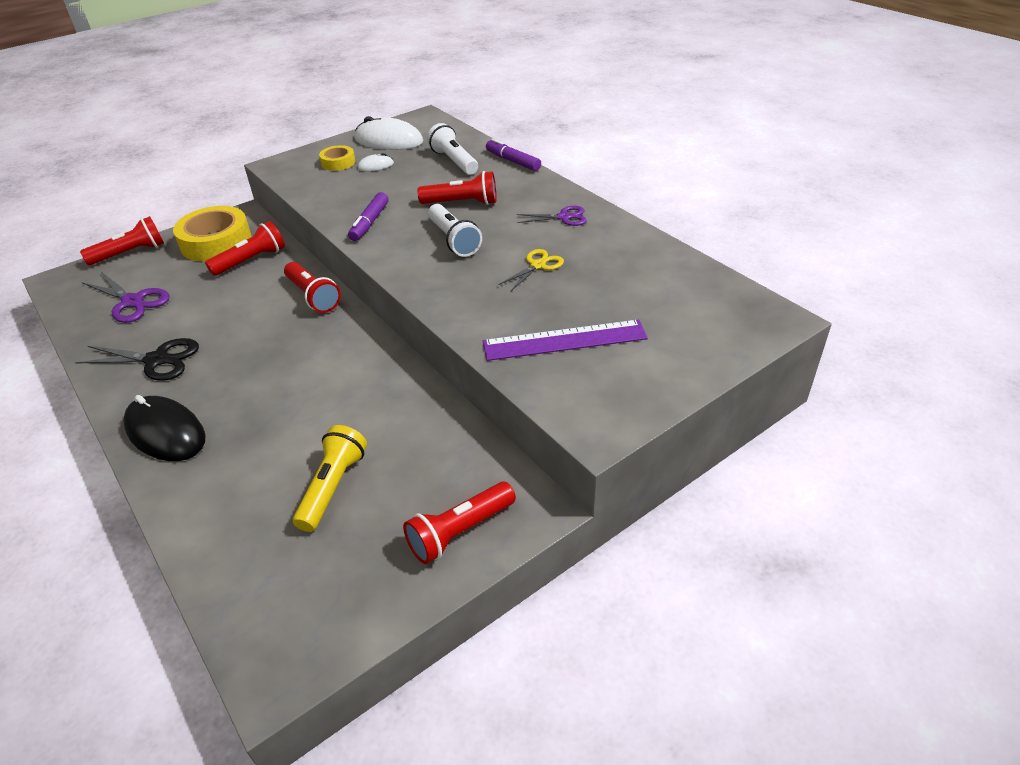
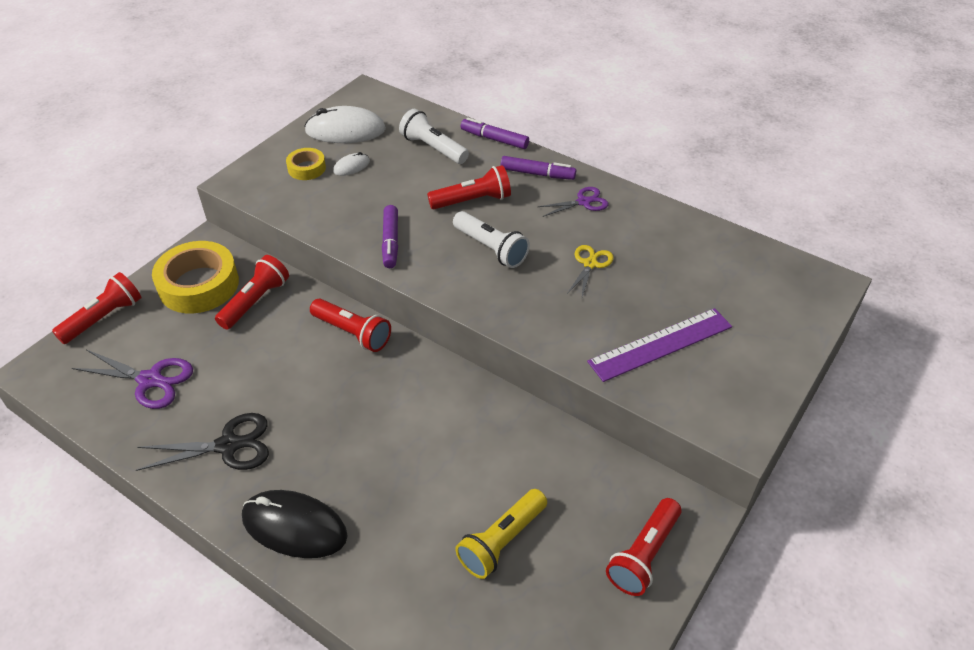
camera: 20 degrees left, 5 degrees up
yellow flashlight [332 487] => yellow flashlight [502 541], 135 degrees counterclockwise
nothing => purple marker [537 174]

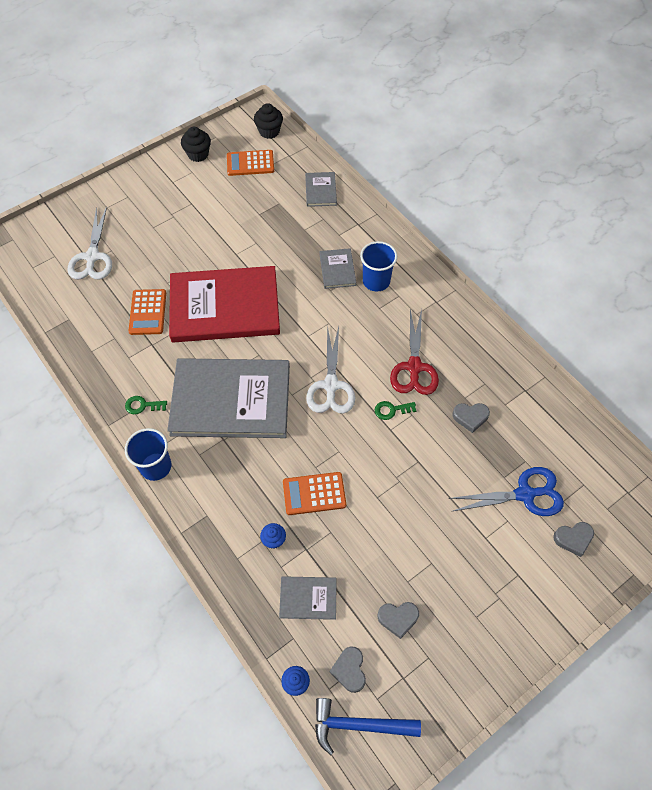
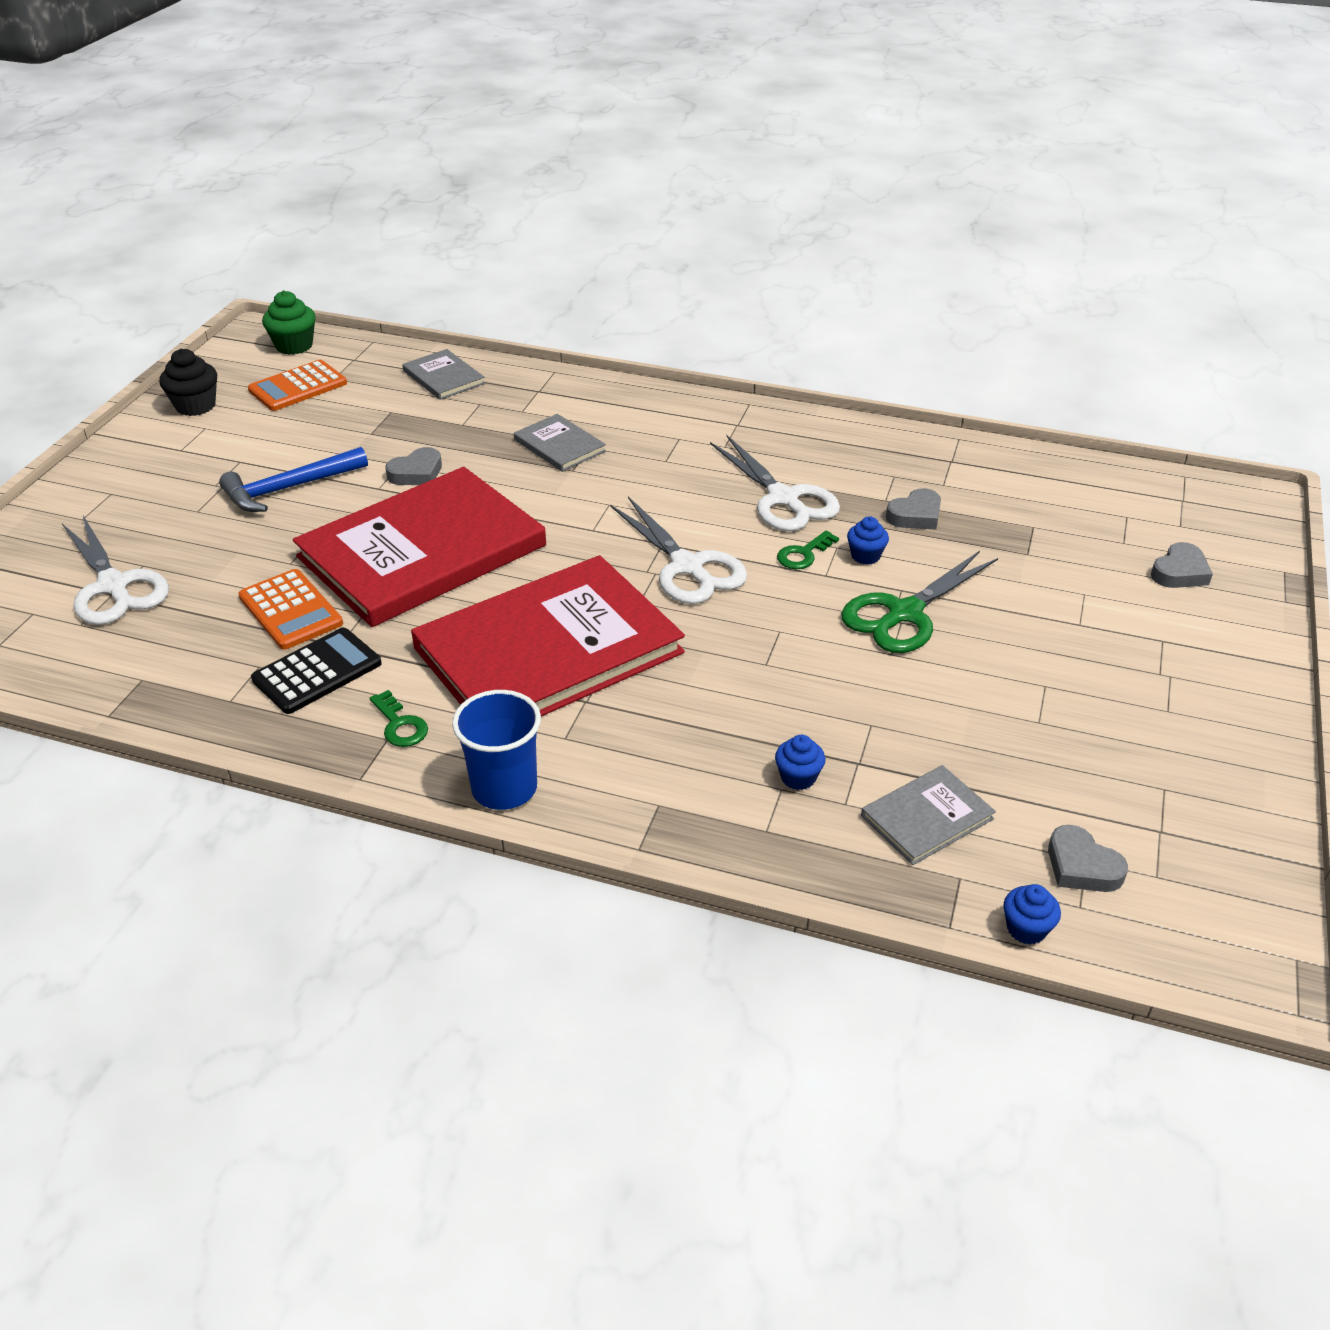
camera: 35 degrees left, 20 degrees down
blue hammer [358 725] => blue hammer [289 488], moved
nothing => black calculator [317 671]
black cupcake [269 131] => green cupcake [294 346]
green key [143 405] => green key [400 725], 90 degrees counterclockwise
grey heart [398 618] => grey heart [416 473], moved
grey book [231 400] => red book [548 650]
red scissors [414 367] => white scissors [783 498]
nothing => green scissors [904 613]
nothing => blue cupcake [865 556]
orange calculator [314 494] => nothing
blue cup [376 281] => nothing
blue scissors [525 494] => nothing

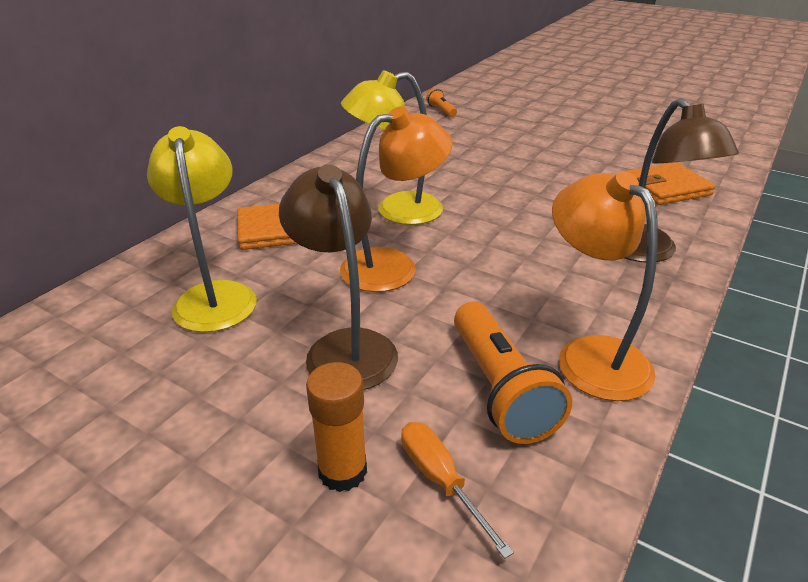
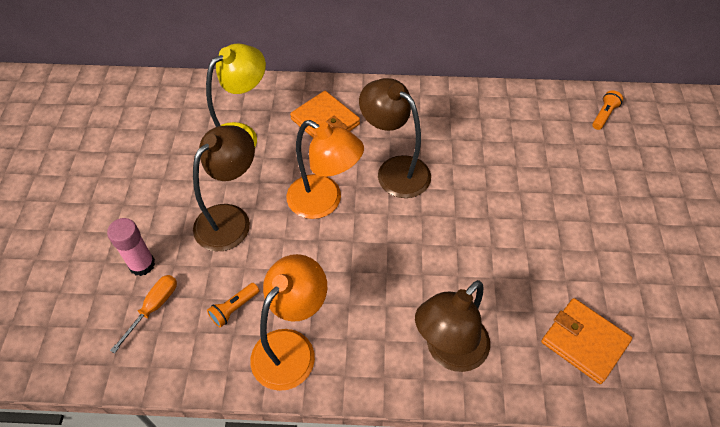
camera: 60 degrees right, 20 degrees up
orange glue stick [342 471] => pink glue stick [142 264]
orange flashlight [500 388] => orange flashlight [234 308], x0.50
yellow lamp [396 211] => brown lamp [395 170]

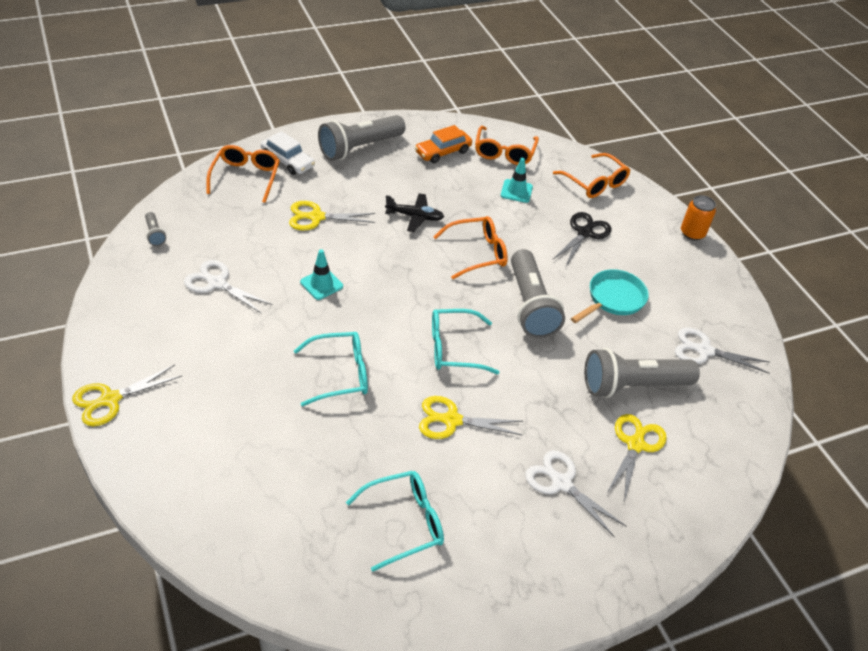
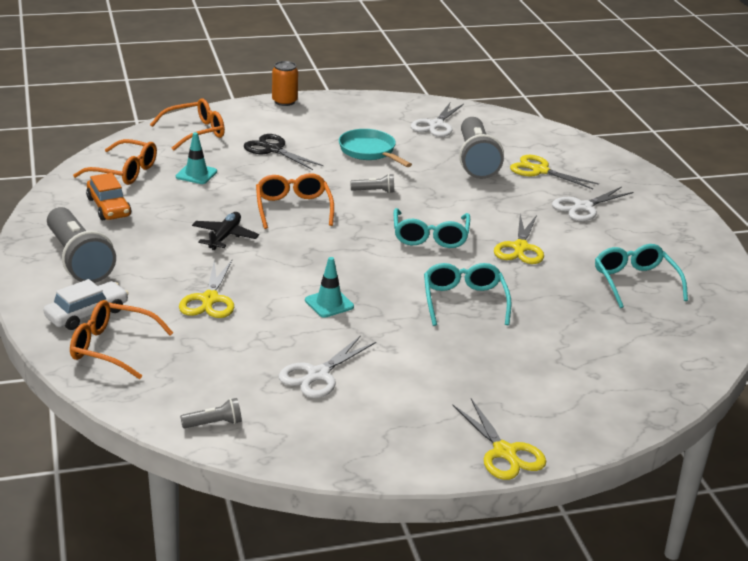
camera: 80 degrees left, 15 degrees down
grey flashlight [530 306] => grey flashlight [374 191], x0.43

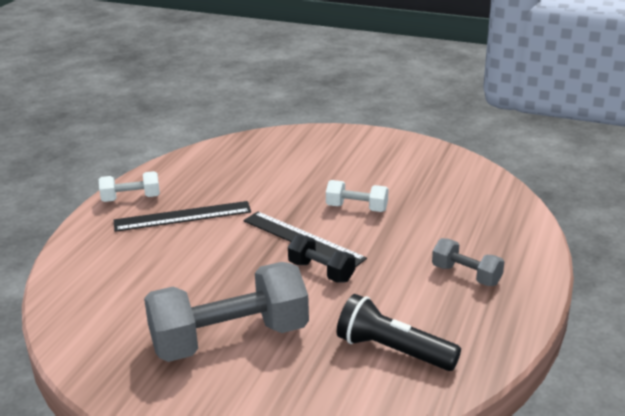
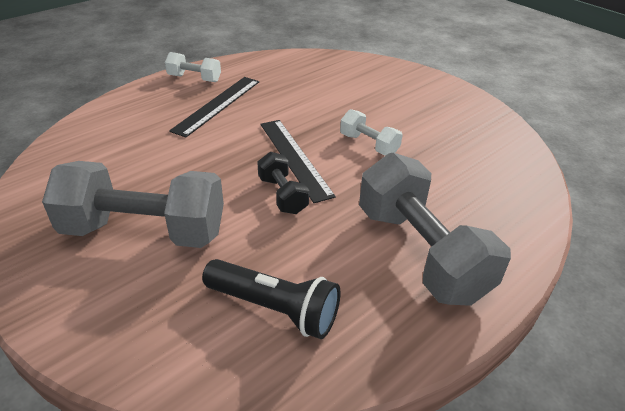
camera: 25 degrees right, 10 degrees up
black ruler [182 216] => black ruler [217 105], 75 degrees counterclockwise
black flashlight [393 351] => black flashlight [274 308], 150 degrees clockwise
grey dumbbell [466 275] => grey dumbbell [420 252], x2.05

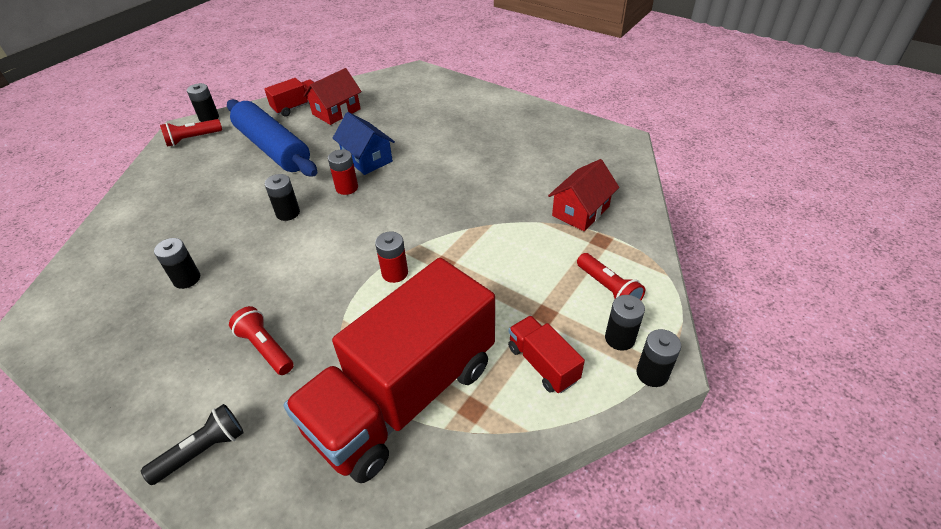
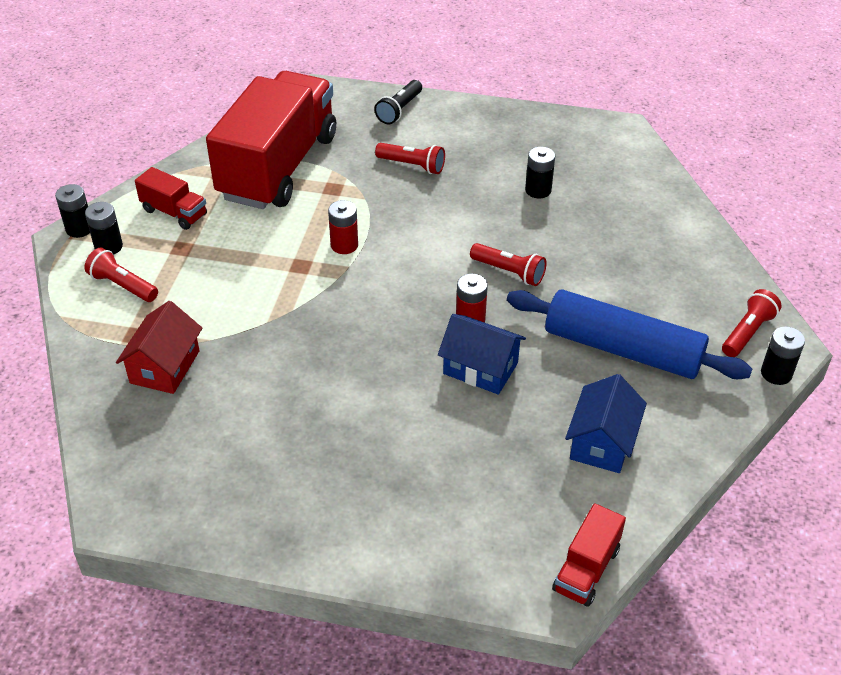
camera: 155 degrees right, 0 degrees up
black battery [288 213] => red flashlight [509 272]
red truck [297 107] => red truck [586 569], moved
red house [336 112] => blue house [602 442]

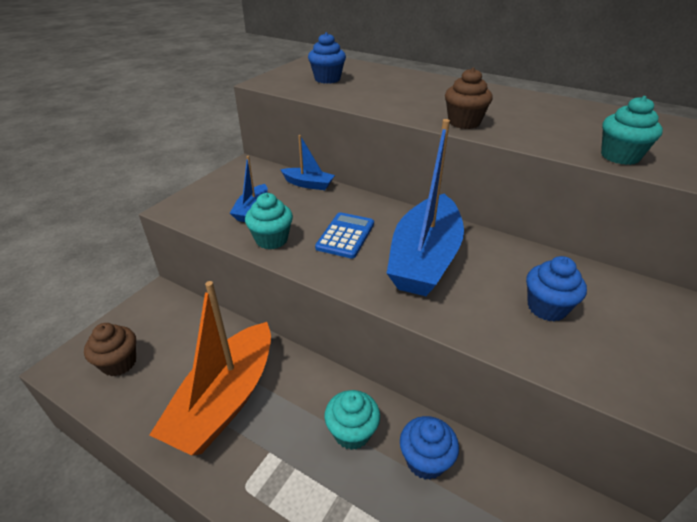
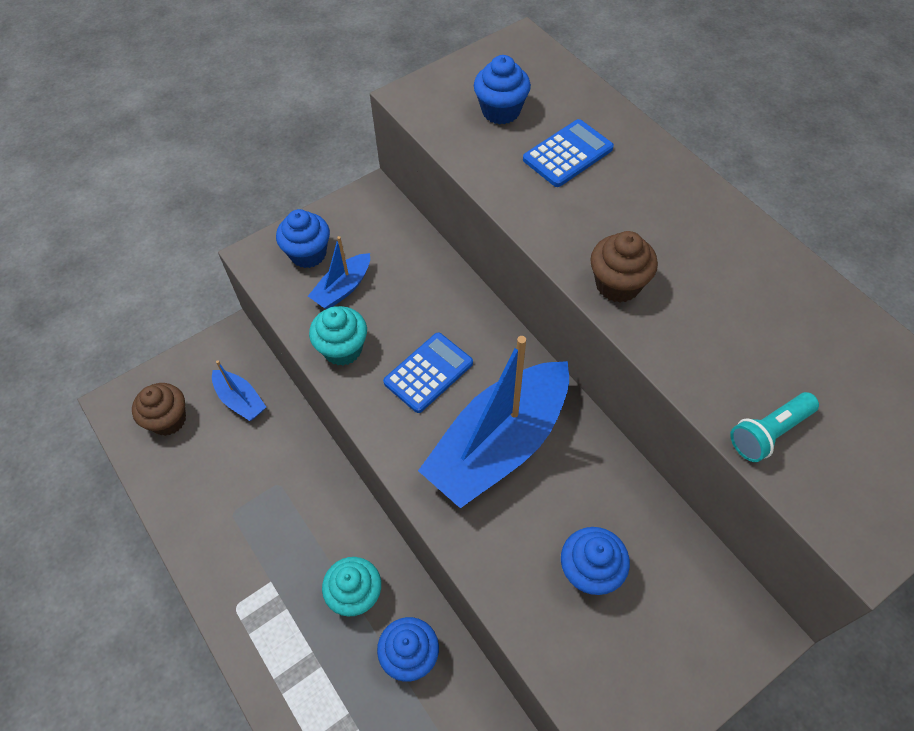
camera: 25 degrees right, 20 degrees up
blue boat [308 184] => blue boat [240 400], moved
nothing => blue cupcake [308 254]
nothing => blue calculator [567 154]
turquoise cupcake [620 156] => turquoise flashlight [769 433]
orange boat [225 400] => nothing

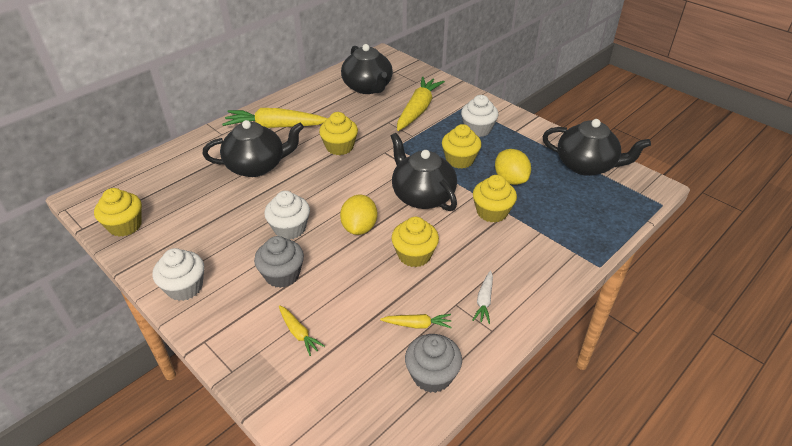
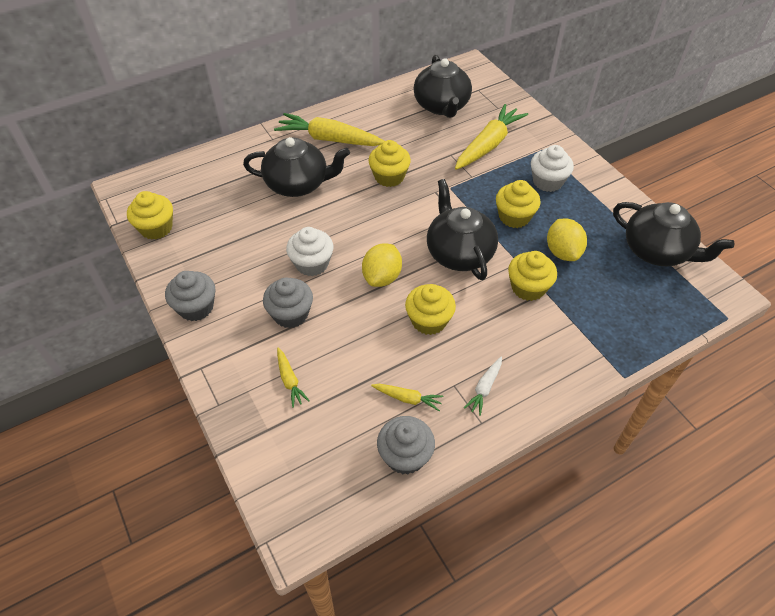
camera: 15 degrees right, 10 degrees up
white cupcake [185 287] => grey cupcake [196 307]

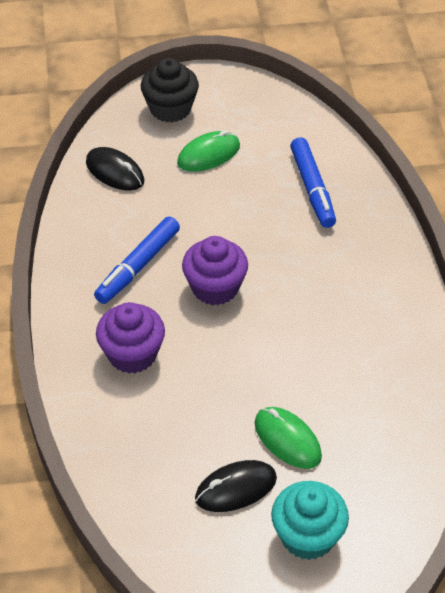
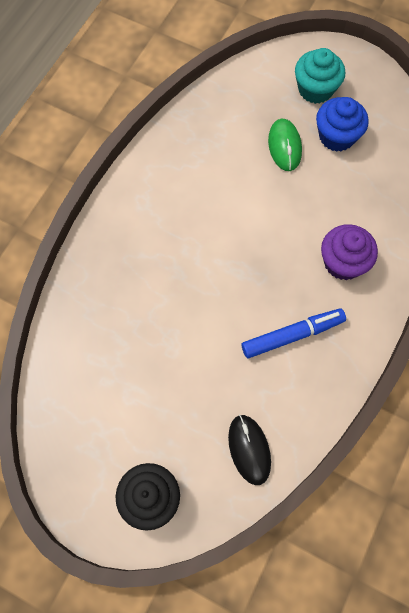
camera: 145 degrees left, 20 degrees up
black mouse [236 488] => blue cupcake [336 136]
green mouse [208 155] => nothing
purple cupcake [215 288] => nothing
blue marker [312 189] => nothing

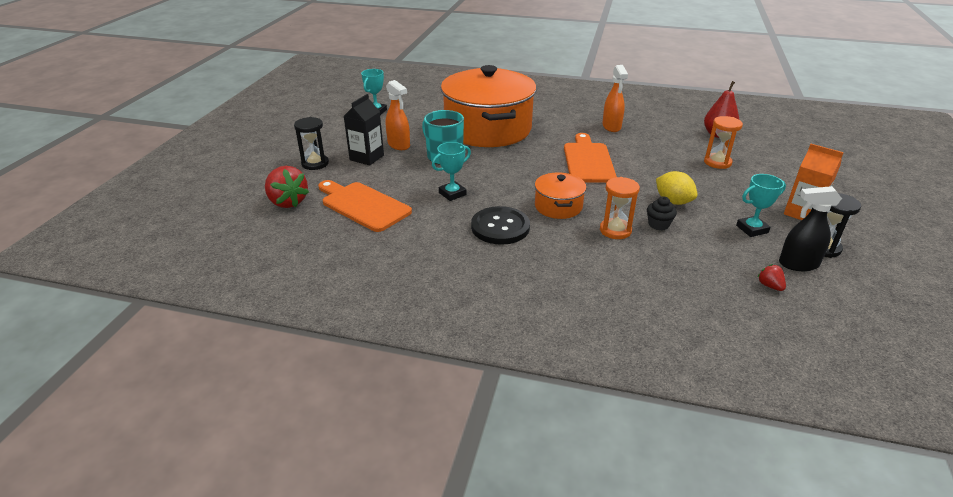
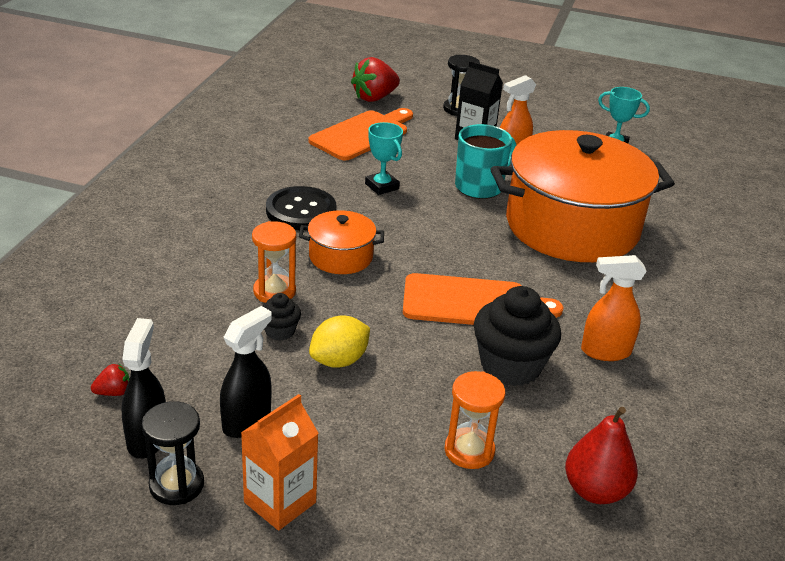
camera: 90 degrees right, 0 degrees up
turquoise trophy [752 229] => black spray bottle [247 421]
nothing => black cupcake [510 366]

